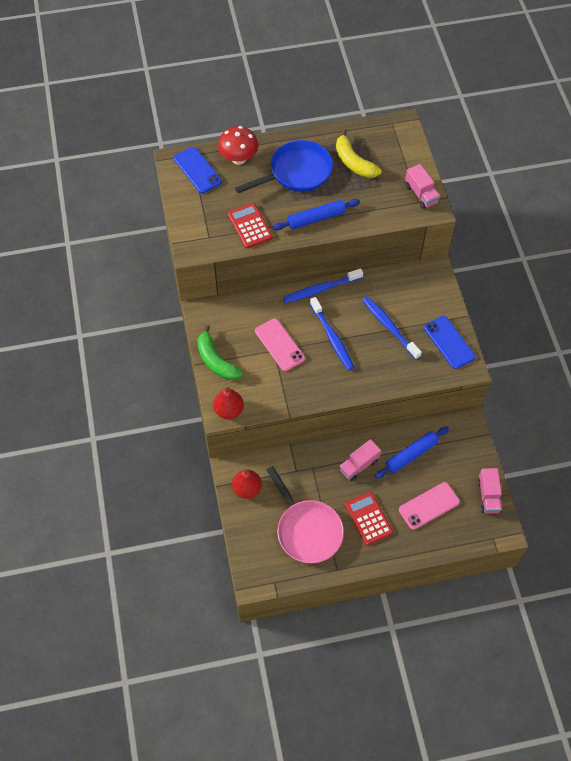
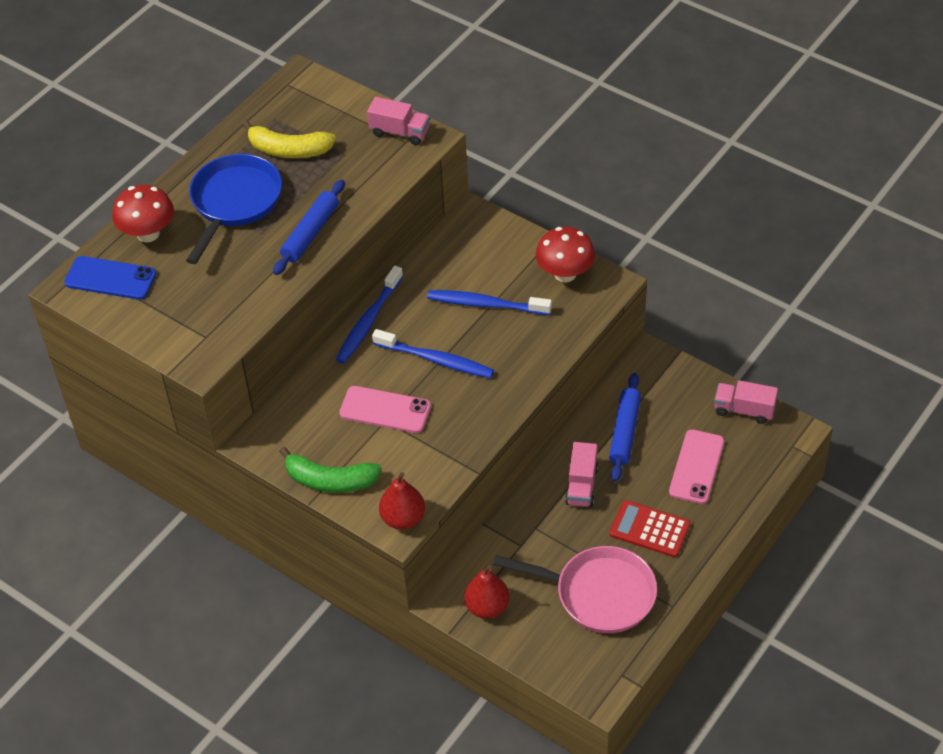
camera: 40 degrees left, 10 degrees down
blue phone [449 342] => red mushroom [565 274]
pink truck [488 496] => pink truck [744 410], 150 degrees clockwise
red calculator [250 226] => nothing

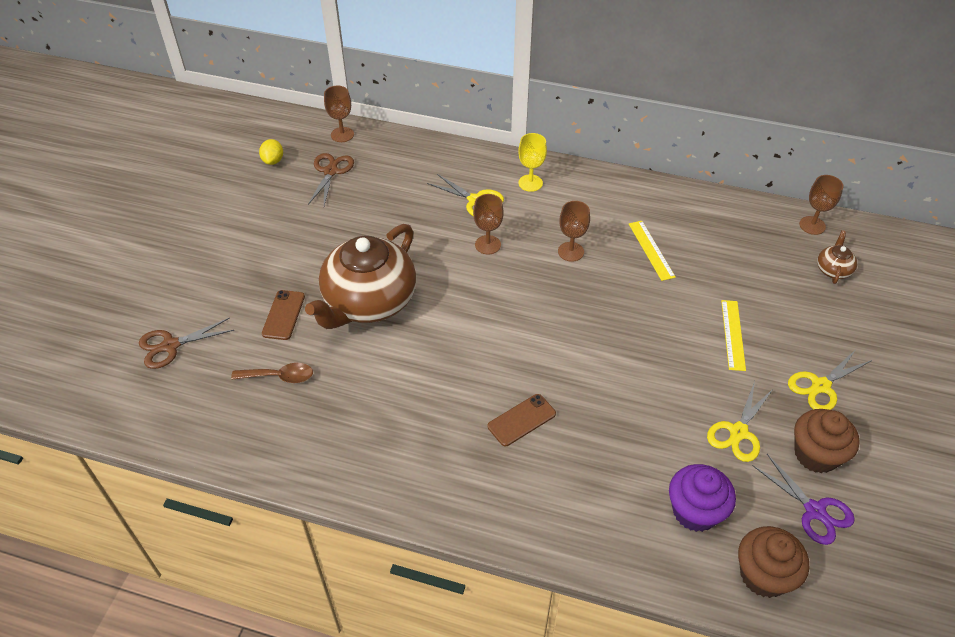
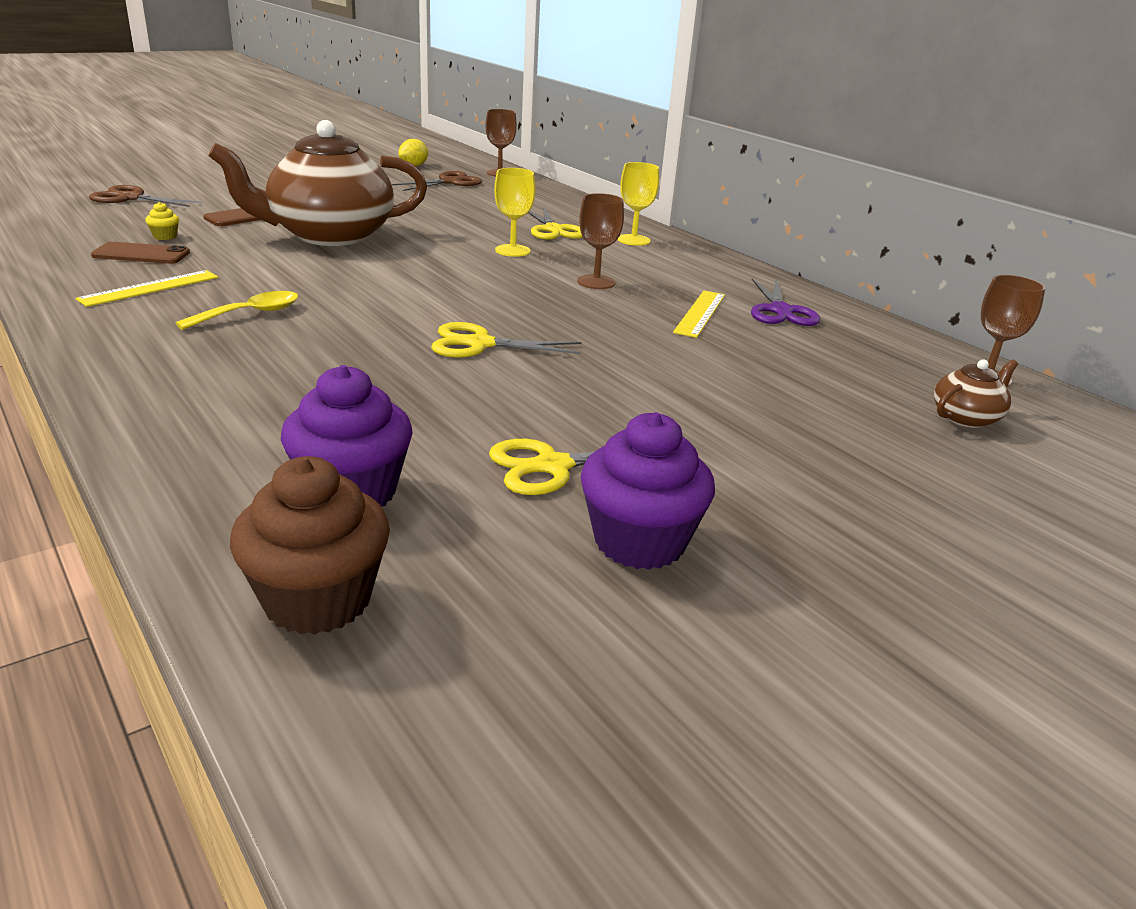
camera: 35 degrees right, 20 degrees down
yellow ruler [733 334] => yellow ruler [150 288], moved
brown phone [521 420] => brown phone [141 254], moved
brown spoon [279 376] => yellow cupcake [165 236]
nothing => yellow spoon [250 314]
yellow scissors [821 386] => yellow scissors [480 344], moved
brown goblet [488 245] => yellow goblet [512 250]
brown cupcake [816 454] => purple cupcake [639 542]
purple scissors [815 511] => purple scissors [780 311], moved

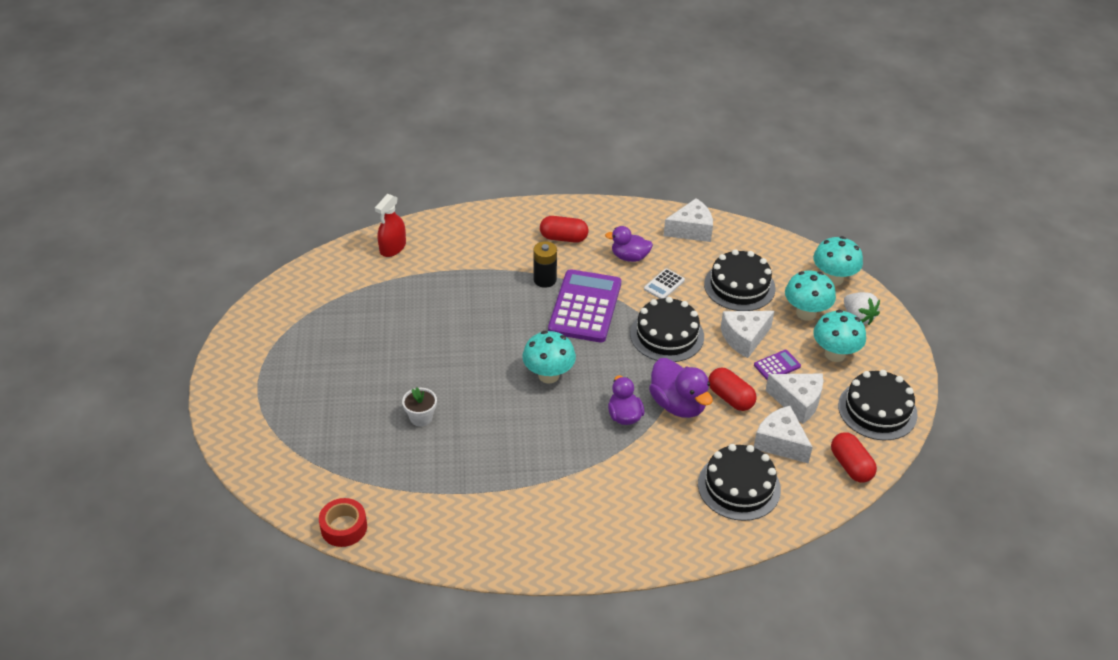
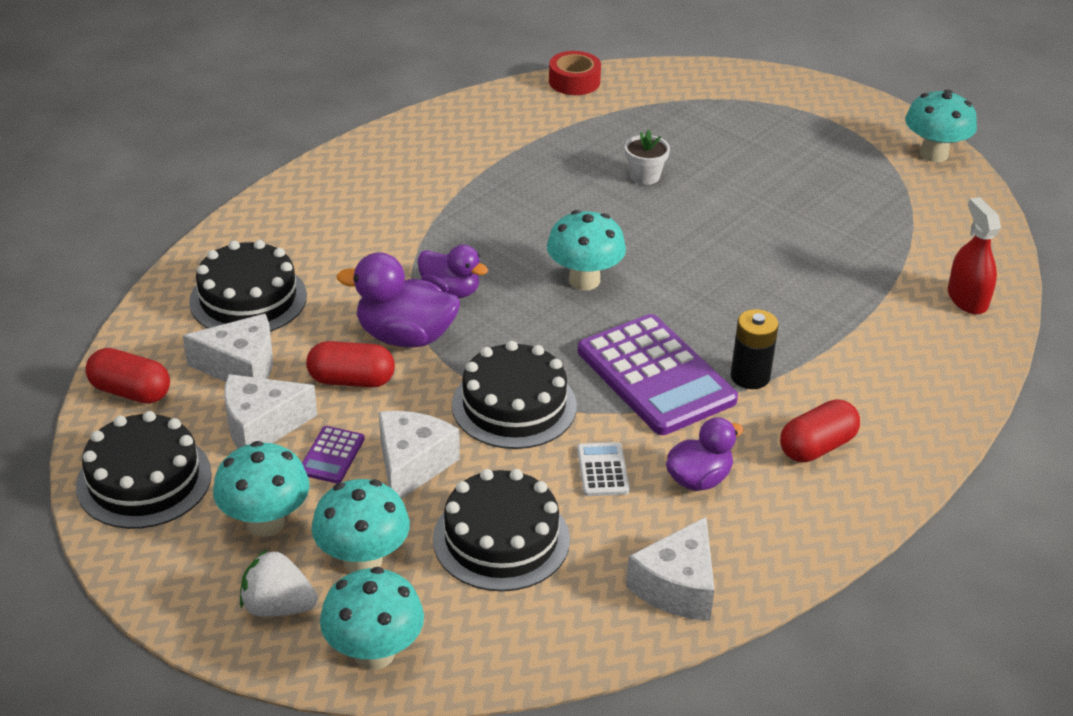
camera: 135 degrees right, 5 degrees down
nothing => turquoise mushroom [934 154]

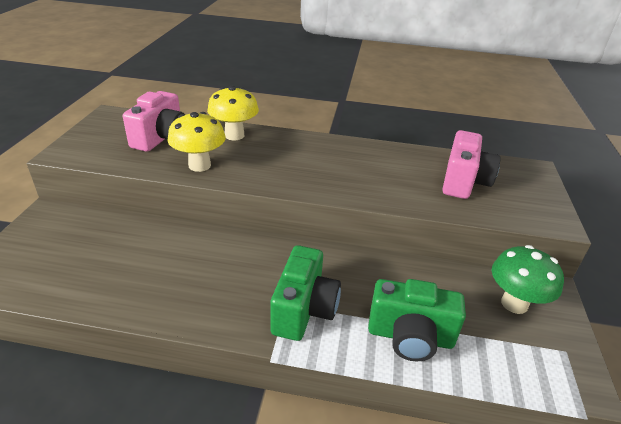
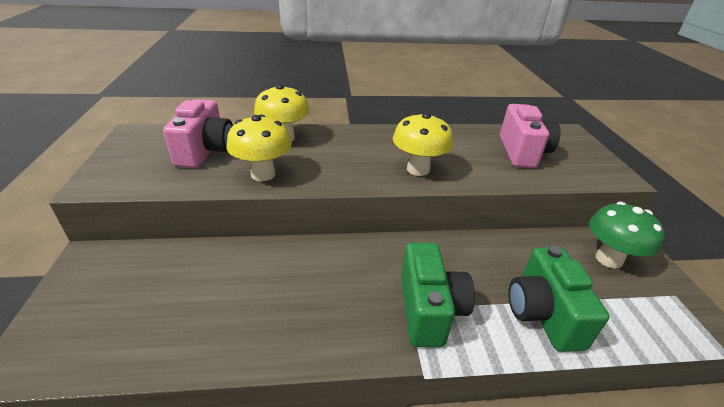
camera: 15 degrees left, 0 degrees up
nothing => yellow mushroom [418 169]
green camera [410 337] => green camera [542 314], 90 degrees clockwise

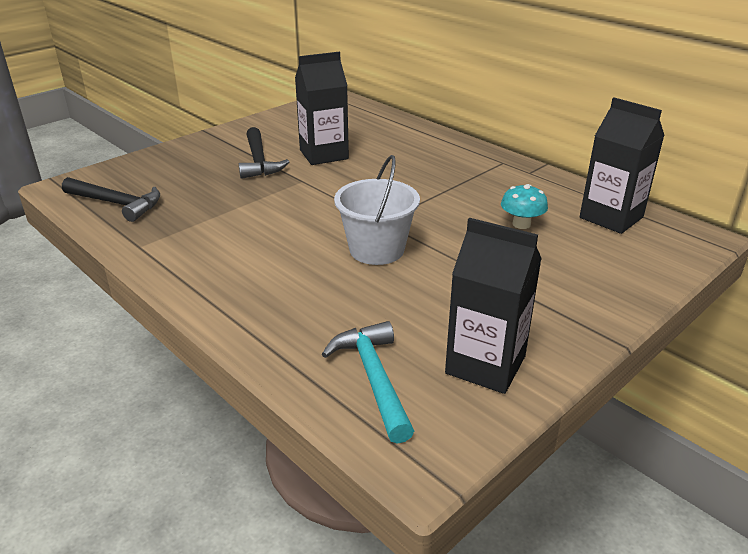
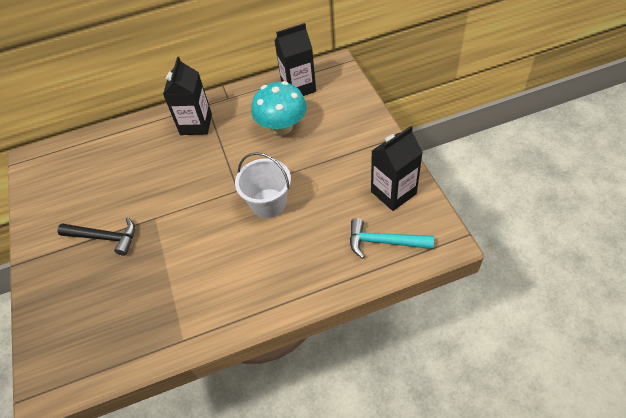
camera: 60 degrees left, 20 degrees up
black carton [324 154] => black carton [196 124], moved
turquoise mushroom [521 224] => turquoise mushroom [282 127], x1.90
black hammer [117 204] => nothing

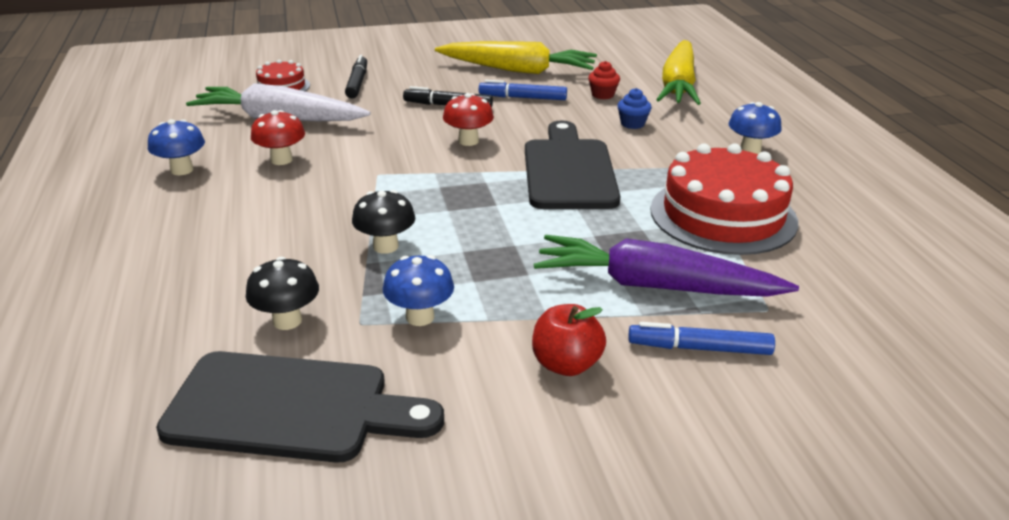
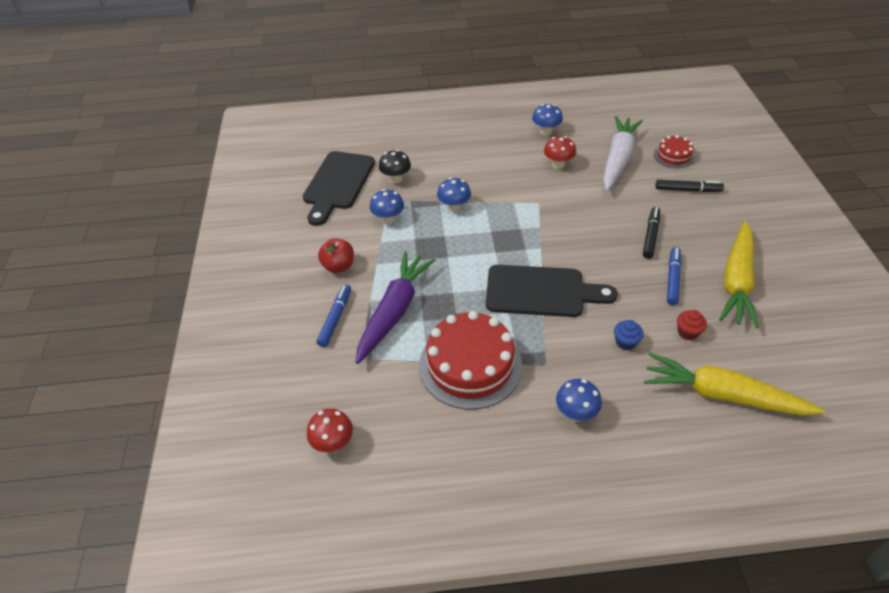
camera: 100 degrees right, 15 degrees up
red mushroom [468 141] => red mushroom [333 443], moved
black mushroom [385 246] => blue mushroom [454 207]

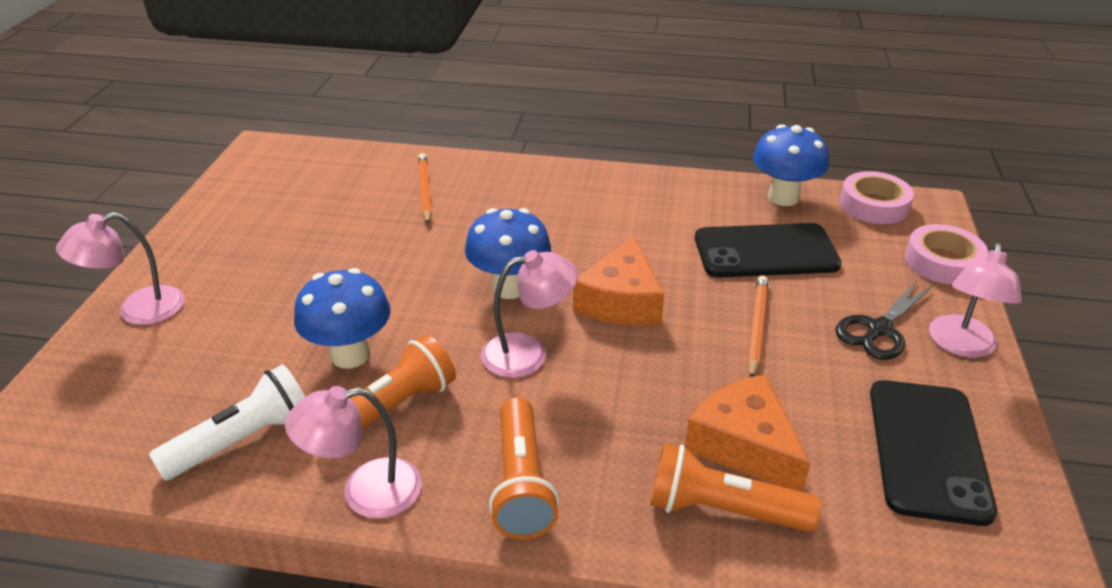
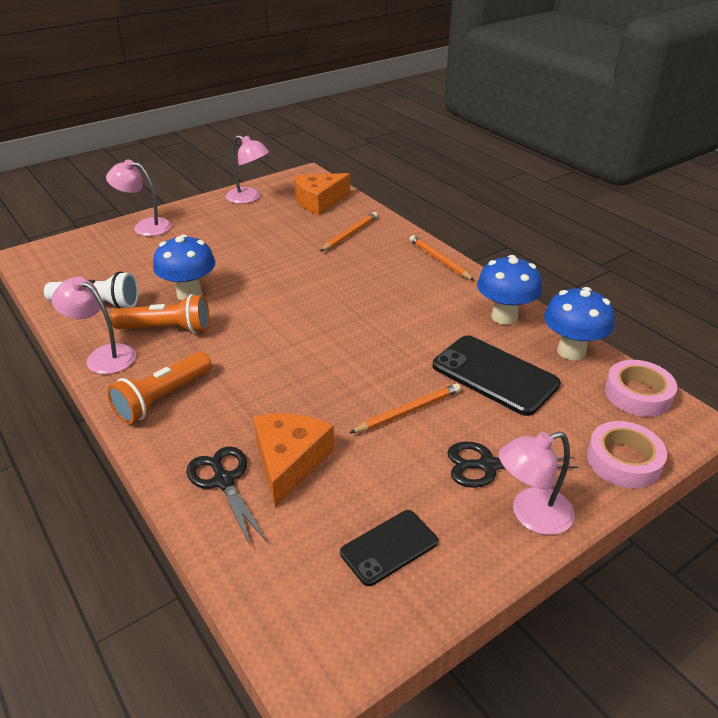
camera: 45 degrees right, 0 degrees up
orange flashlight [722 510] => black scissors [224 481]
pink lamp [528 353] => pink lamp [249 198], moved
orange cheese [621 301] => orange cheese [319 201], moved
black phone [927 450] => black phone [389 547], x0.61
nothing => orange pencil [439 260]
blue mushroom [509 288] => blue mushroom [504 317], moved

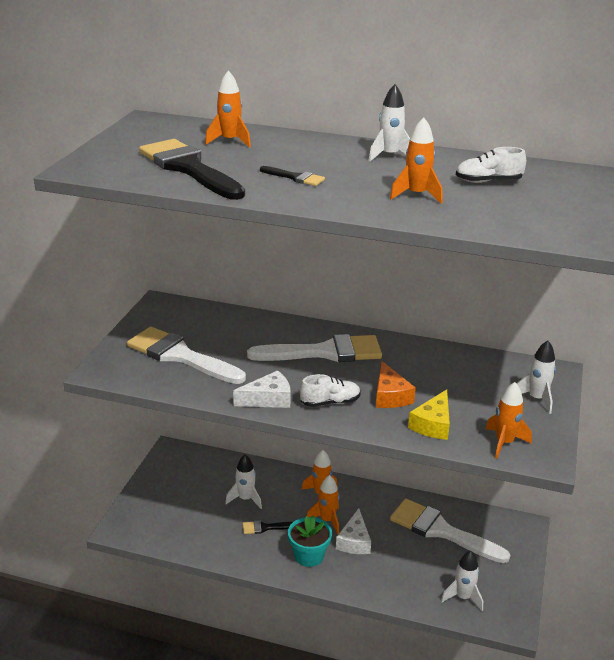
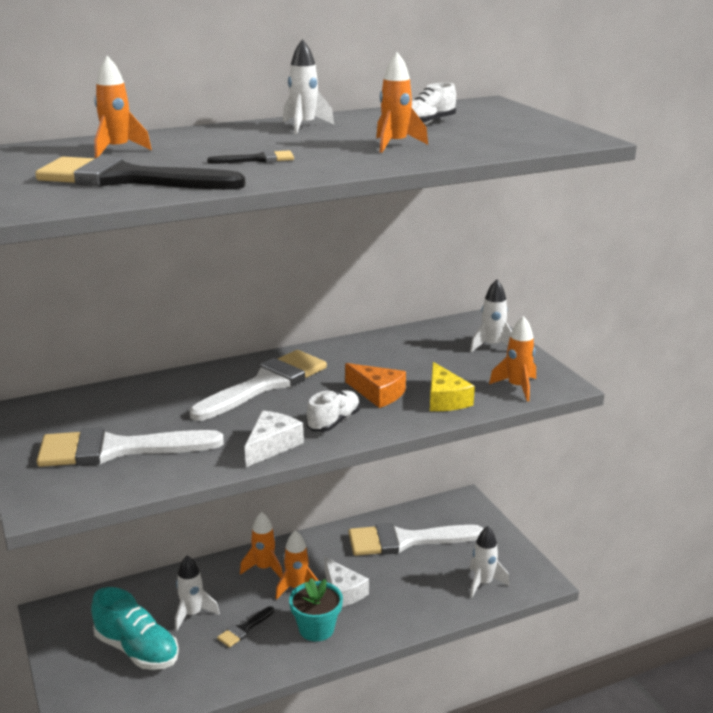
camera: 40 degrees left, 5 degrees down
nothing => turquoise shoe [137 650]

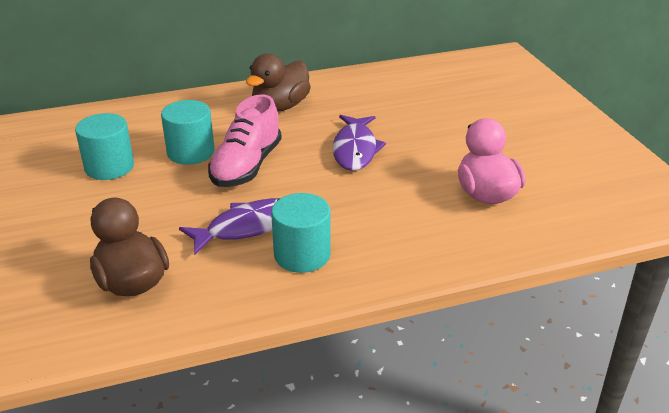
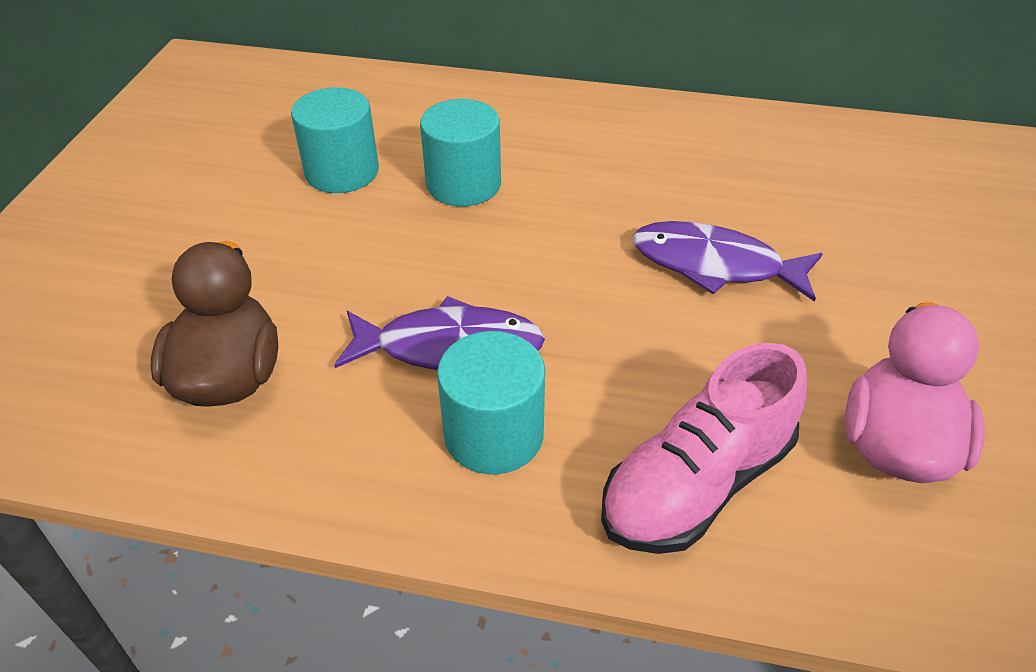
camera: 30 degrees right, 10 degrees up
pink shoe [246 166] => pink shoe [697 484], moved
purple fish [355 149] => purple fish [715 265], 75 degrees clockwise
brown duck [280 106] => nothing

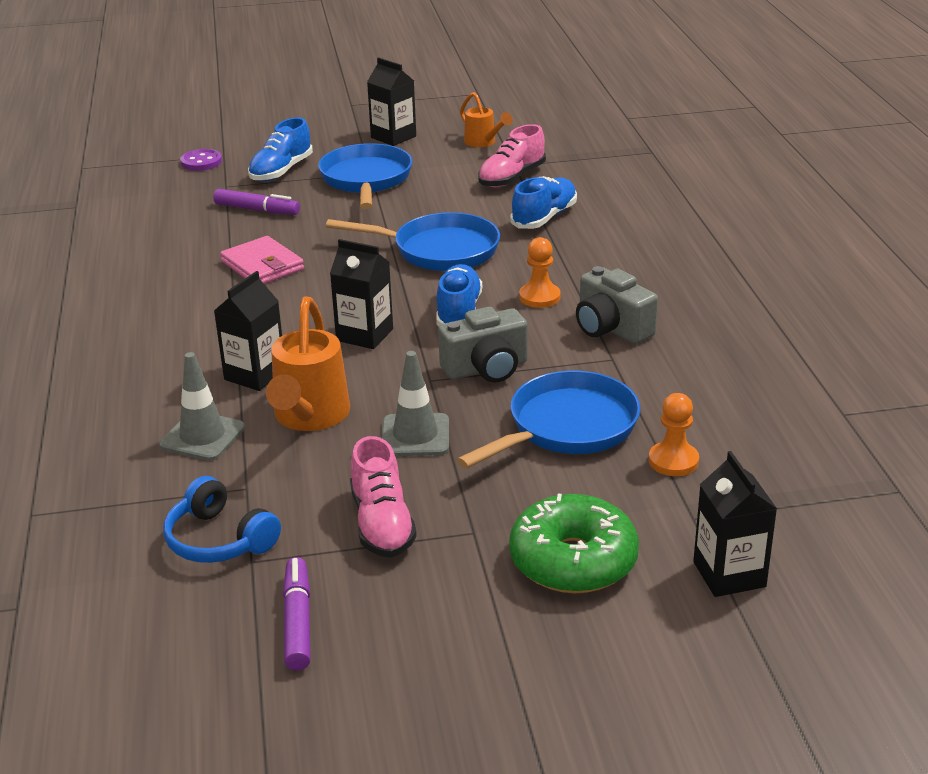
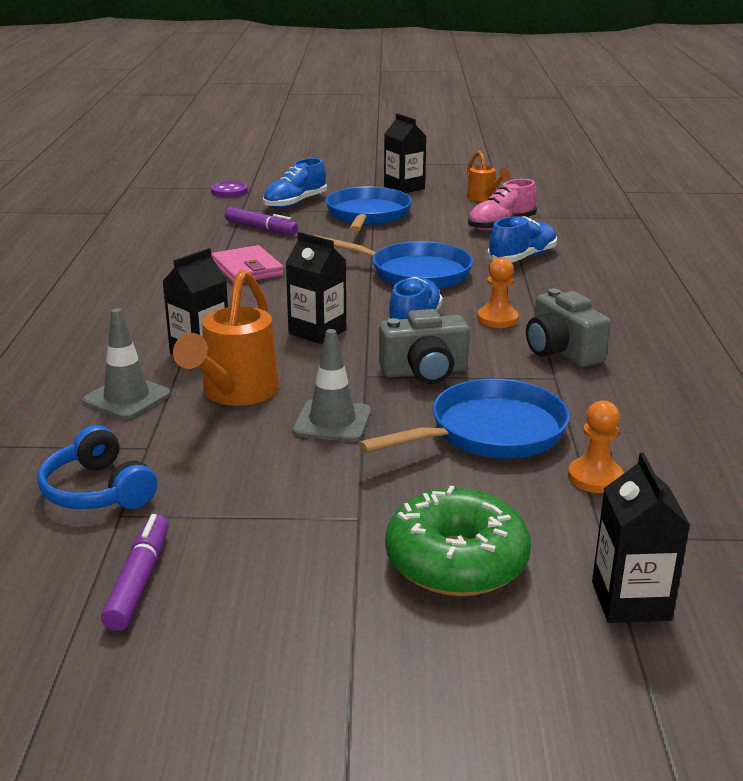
camera: 10 degrees right, 5 degrees down
pink shoe [382 524] => nothing

